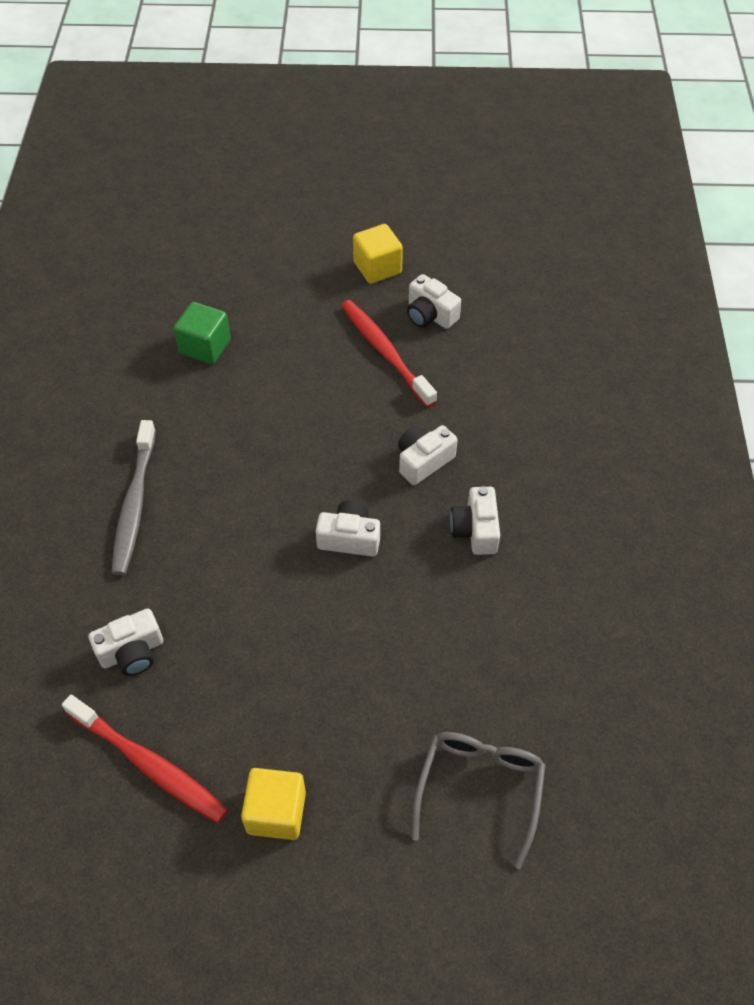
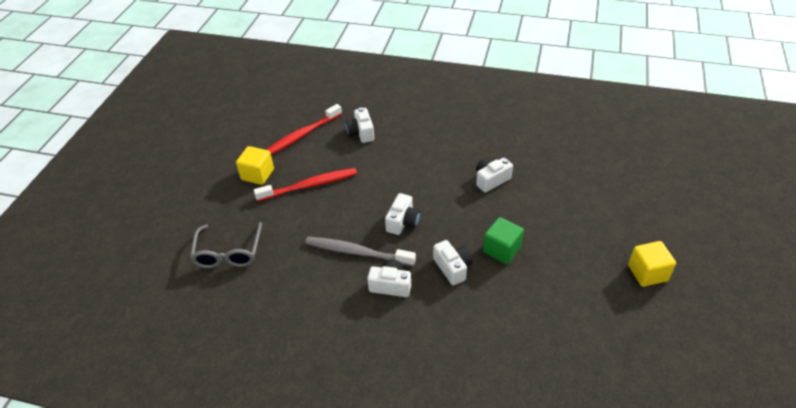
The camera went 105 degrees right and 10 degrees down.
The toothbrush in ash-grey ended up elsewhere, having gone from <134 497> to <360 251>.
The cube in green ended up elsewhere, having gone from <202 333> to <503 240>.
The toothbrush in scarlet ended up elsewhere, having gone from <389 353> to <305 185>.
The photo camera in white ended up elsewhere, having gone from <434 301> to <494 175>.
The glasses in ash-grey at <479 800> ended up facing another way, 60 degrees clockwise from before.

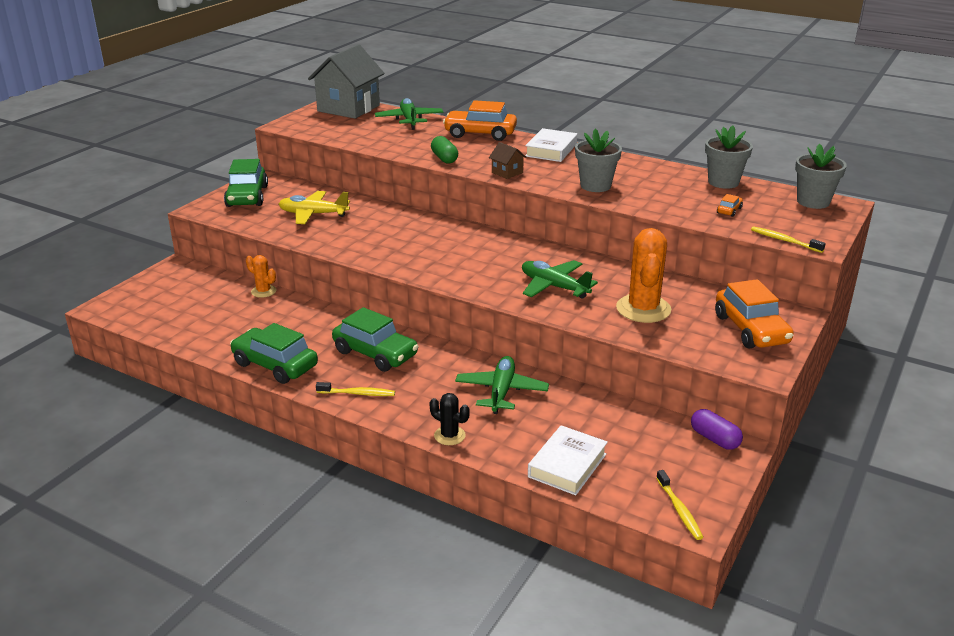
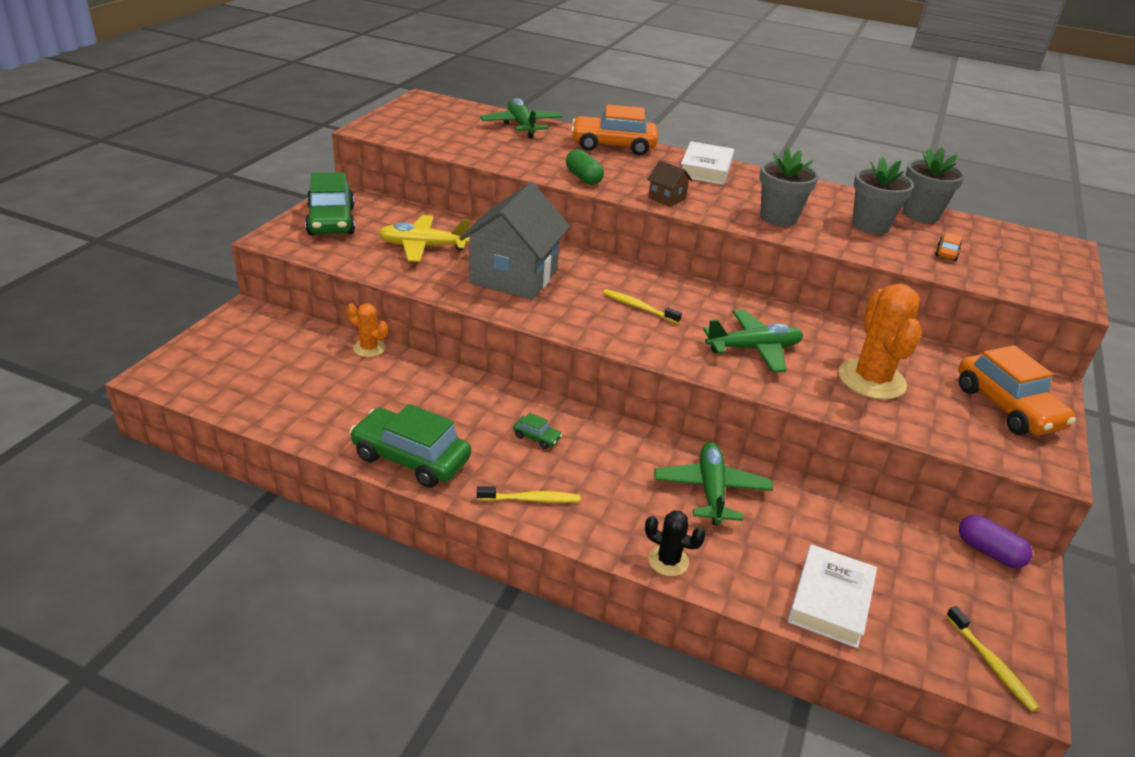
The camera went 10 degrees left and 5 degrees up.
The toy house in ash-grey ended up elsewhere, having gone from <346 81> to <514 241>.
The size of the car in green at <375 339> changed by a factor of 0.43.
The plane in green at <560 279> ended up facing another way, 135 degrees clockwise from before.
The toothbrush in bright yellow ended up elsewhere, having gone from <788 239> to <642 306>.
The flower pot in ash-grey ended up elsewhere, having gone from <821 176> to <883 195>.

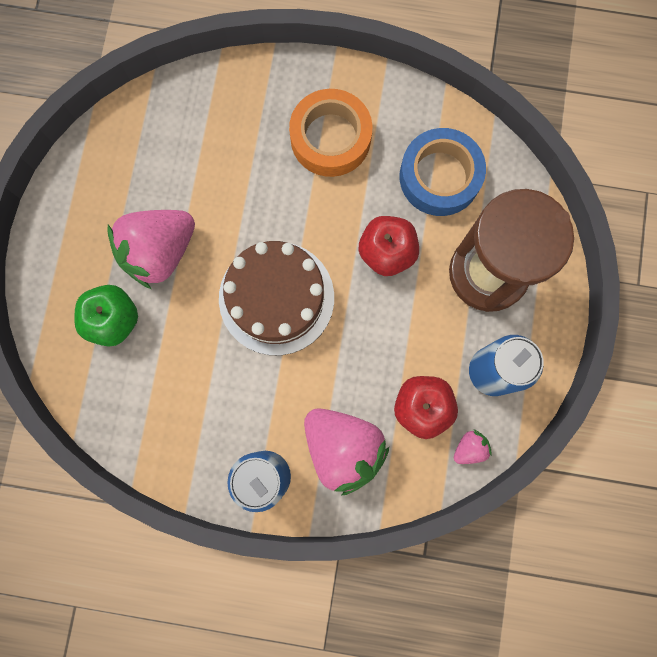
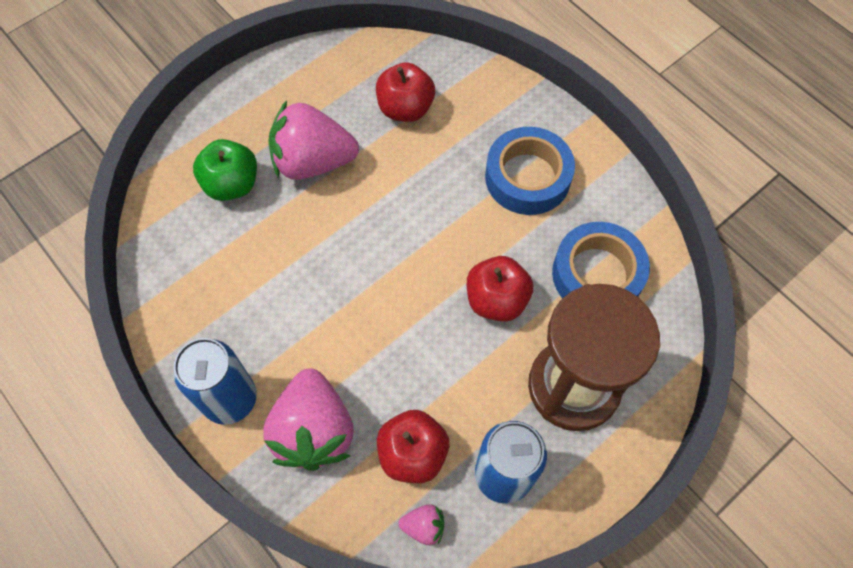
The camera went 40 degrees right and 15 degrees down.
The second view lost the gateau in dark brown at <276 298>.
What was the roll of tape in orange-coloured at <330 133> turned into the roll of tape in royal blue at <530 171>.
The second view gained the apple in scarlet at <405 92>.

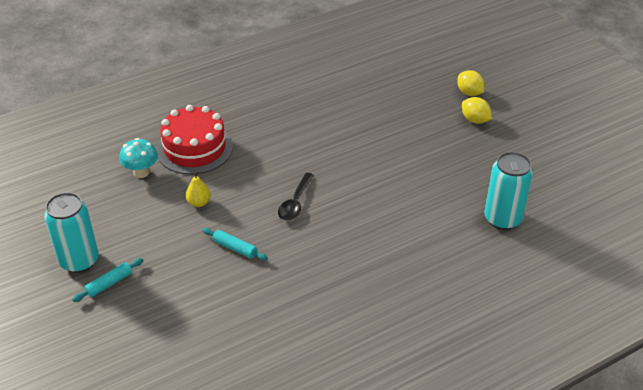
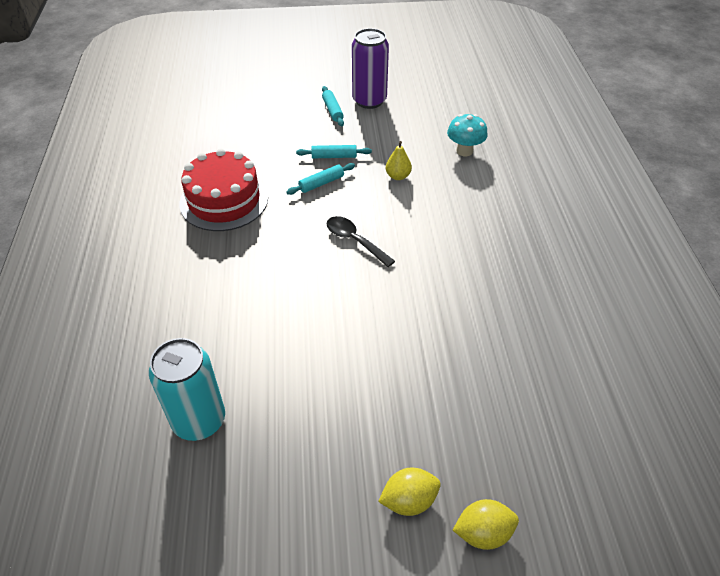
The camera went 115 degrees right and 5 degrees up.
What was the tin in turquoise at <71 232> turned into the tin in violet at <370 68>.
The gateau in scarlet ended up elsewhere, having gone from <195 140> to <223 189>.
The second view gained the pastry roller in turquoise at <334 151>.

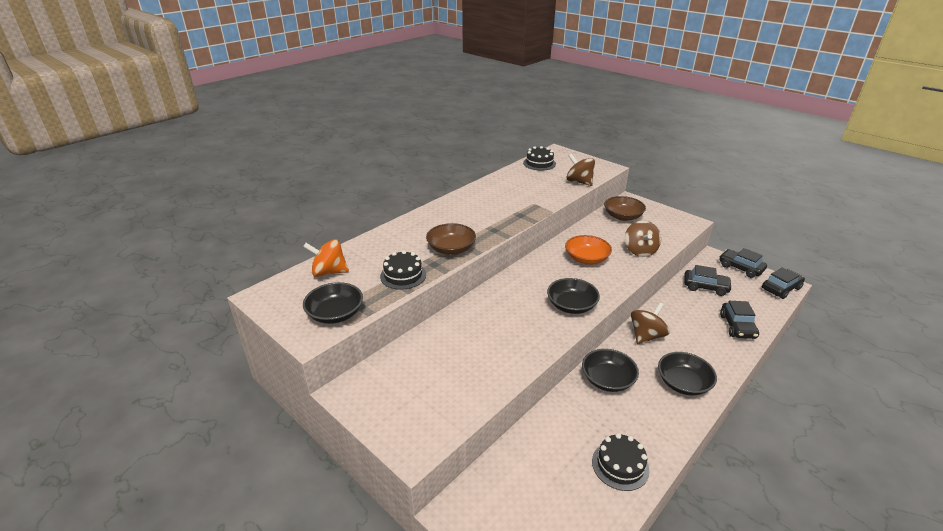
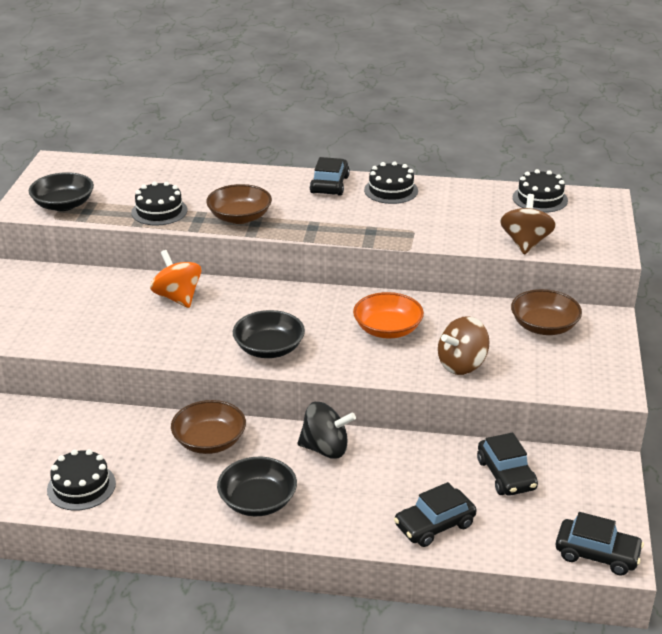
The camera went 55 degrees right and 0 degrees up.
The whirligig in orange-coloured ended up elsewhere, having gone from <326 258> to <176 279>.
What was the bowl in ebony at <610 370> turned into the bowl in dark brown at <208 427>.
What was the whirligig in dark brown at <650 323> turned into the whirligig in ebony at <326 430>.
The car in ebony ended up elsewhere, having gone from <743 263> to <330 176>.
The second view gained the gateau in ebony at <391 182>.

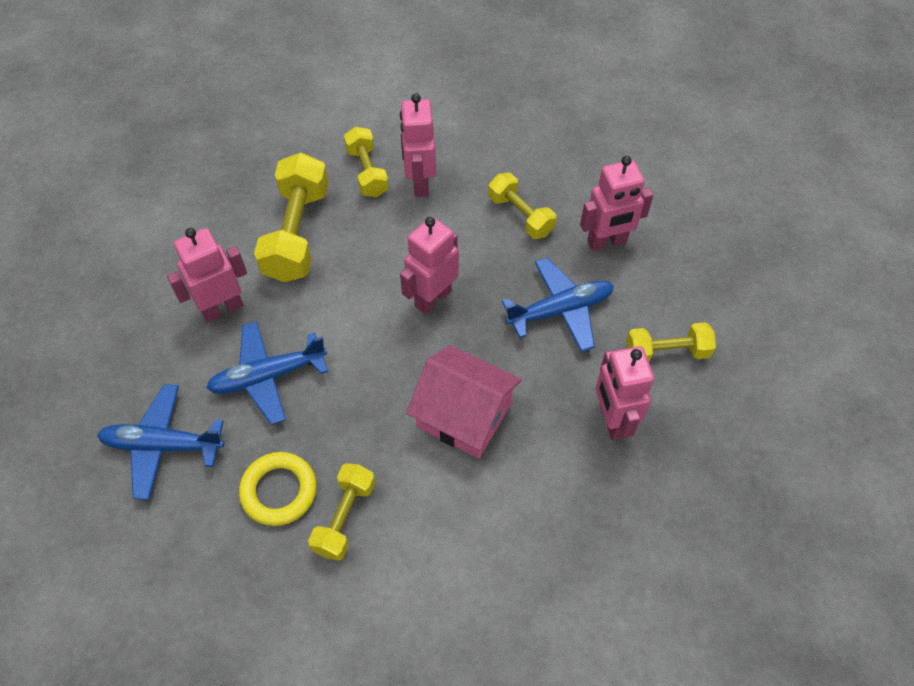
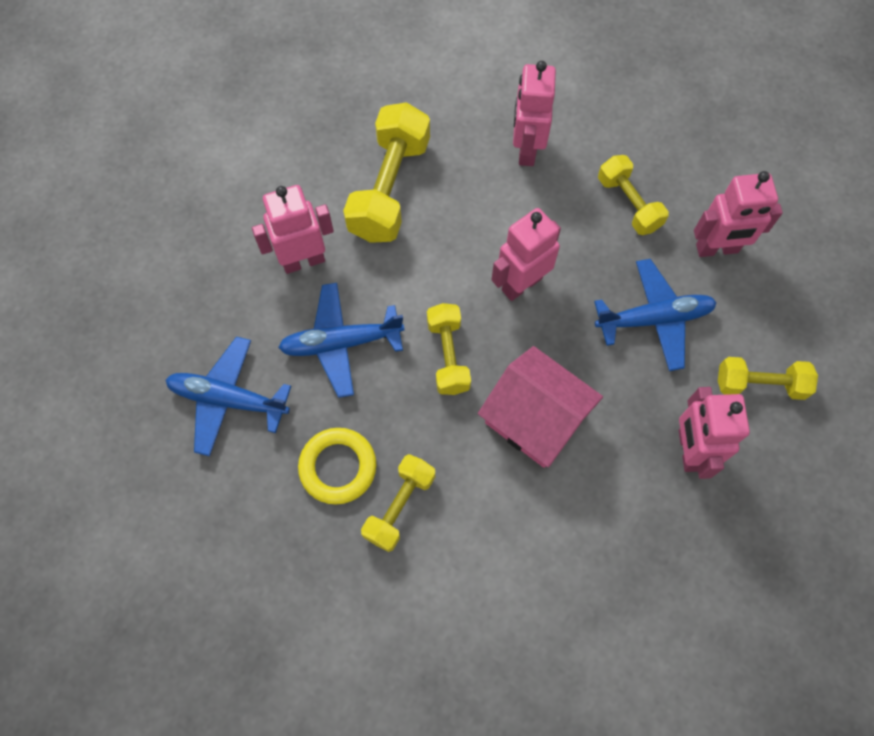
The camera went 10 degrees right and 10 degrees up.
The free weight in bright yellow ended up elsewhere, having gone from <366 161> to <449 349>.

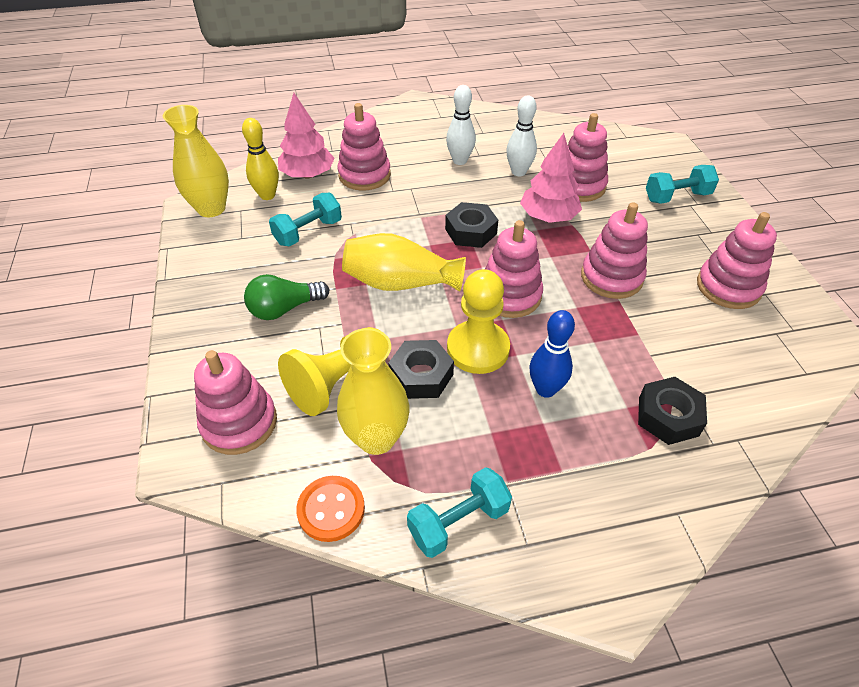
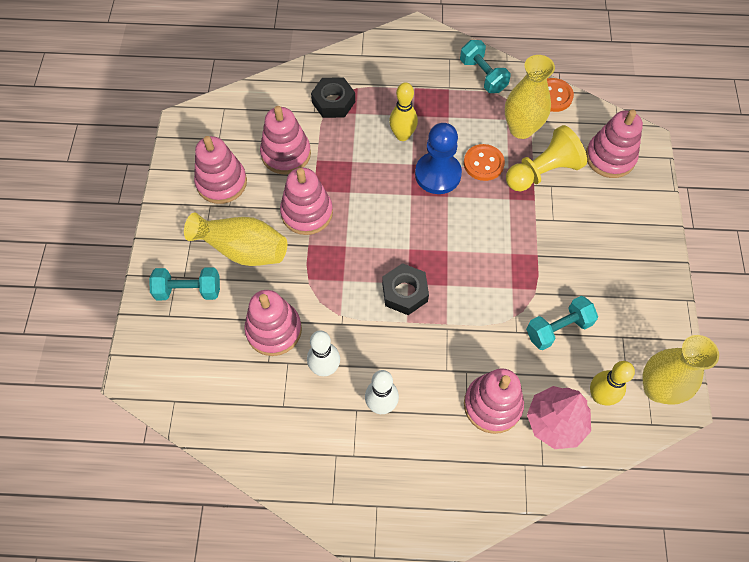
The camera went 165 degrees left and 15 degrees up.
The second view lost the bulb in green at <287 297>.
The vase in bright yellow ended up elsewhere, having gone from <404 262> to <235 239>.
Where the hexagon nut in ebony stood at <421 369>, the sewing button in orange-coloured came to stand at <484 162>.
The free weight in turquoise at <459 512> ended up facing another way, 75 degrees clockwise from before.
What was the pawn in bright yellow at <478 321> turned into the pawn in royal blue at <438 158>.
The ring stacker in pink ended up elsewhere, having gone from <514 269> to <285 140>.
The second view lost the toy tree in pink at <551 178>.
What was the bowling pin in royal blue at <552 354> turned into the bowling pin in bright yellow at <403 111>.

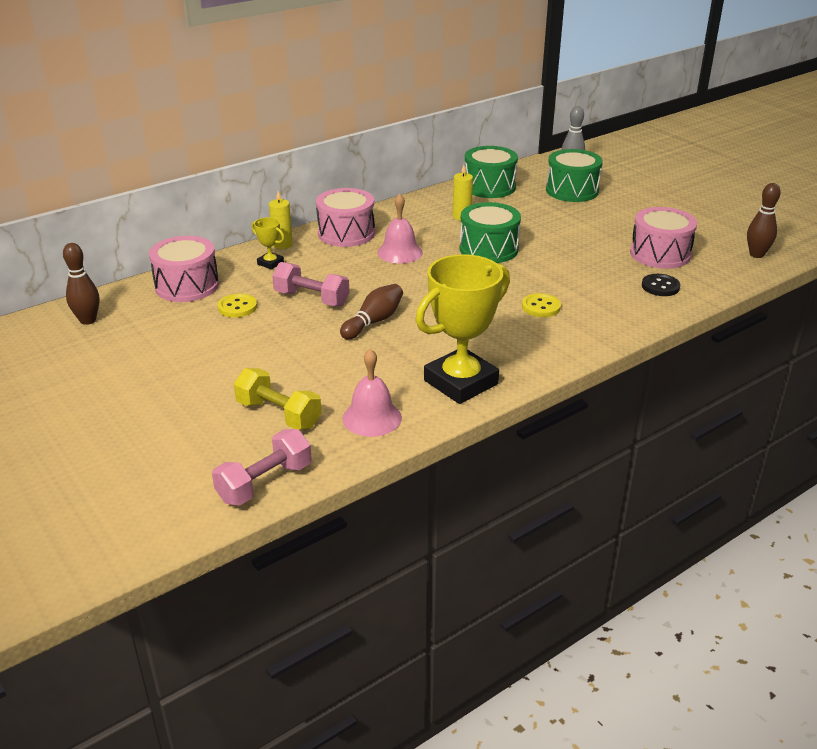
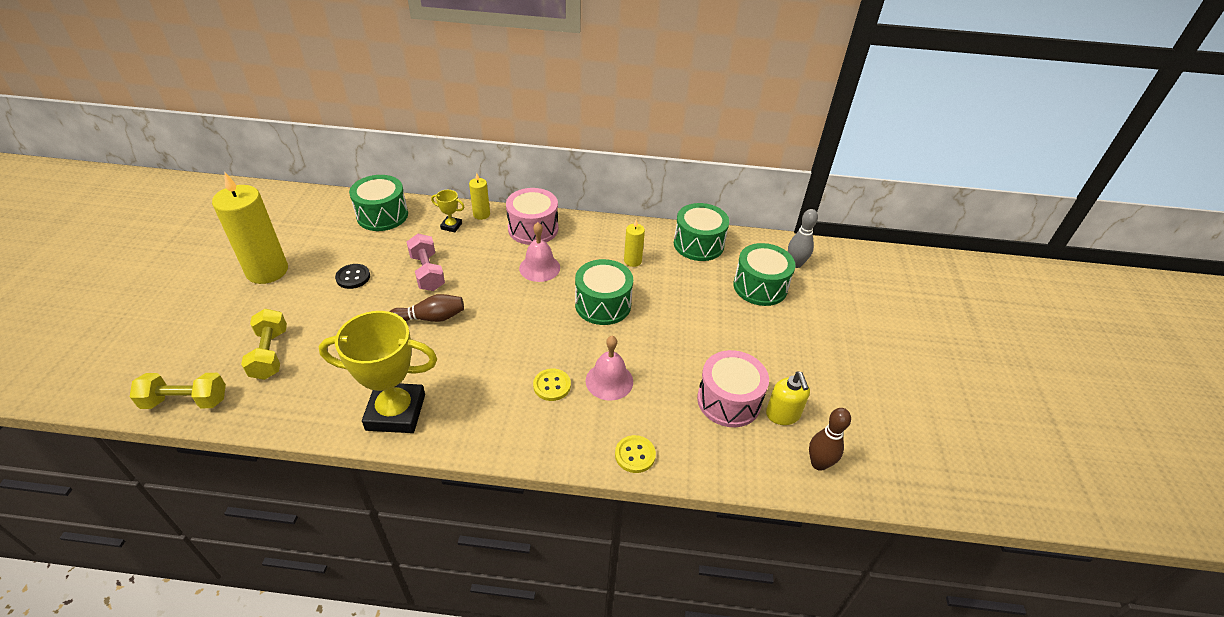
The camera went 40 degrees right and 10 degrees up.
The second view lost the bowling pin in dark brown at <81 284>.
What was the snare drum in pink at <184 269> turned into the snare drum in green at <378 203>.
What was the free weight in pink at <262 467> turned into the free weight in bright yellow at <178 391>.
The sewing button in bright yellow ended up elsewhere, having gone from <237 305> to <635 454>.
The trophy in bright yellow at <268 243> ended up facing another way, 60 degrees counterclockwise from before.
The hand bell in pink ended up elsewhere, having gone from <372 393> to <609 368>.
The sewing button in ebony ended up elsewhere, having gone from <661 285> to <352 276>.
The second view gained the candle in bright yellow at <250 228>.
The second view gained the soap pump in bright yellow at <788 398>.

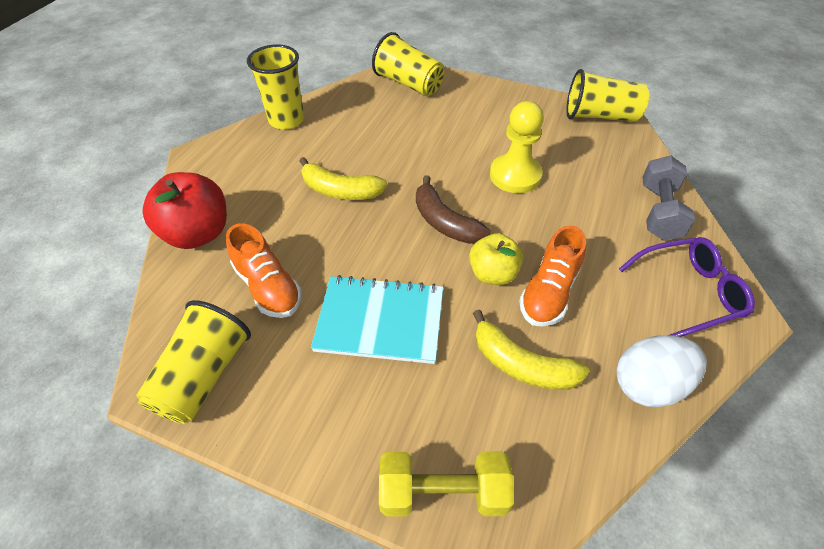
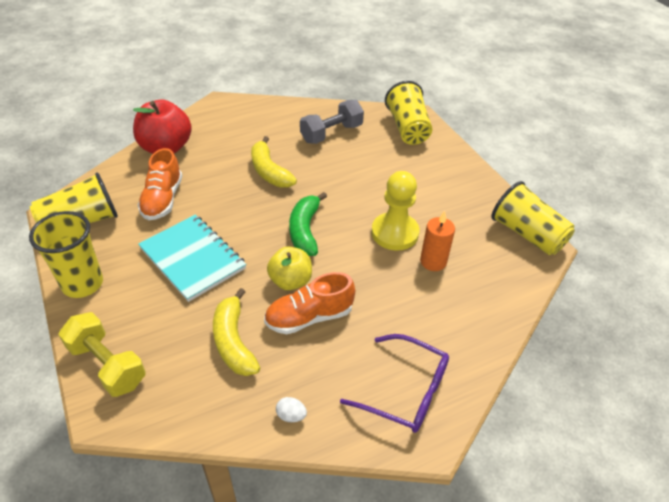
The camera went 40 degrees right and 5 degrees down.
The beaker in bright yellow ended up elsewhere, having gone from <275 87> to <66 254>.
What was the banana in dark brown at <453 209> turned into the banana in green at <308 224>.
The size of the egg shape in white at <661 371> changed by a factor of 0.42.
The free weight in ash-grey ended up elsewhere, having gone from <668 198> to <332 122>.
The second view gained the candle in orange-coloured at <437 241>.

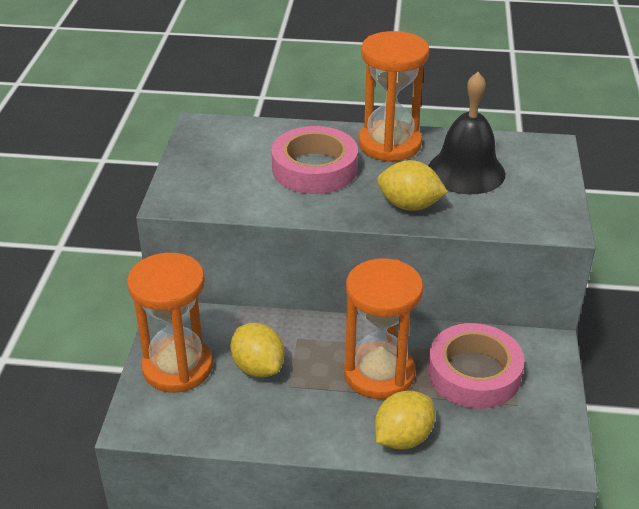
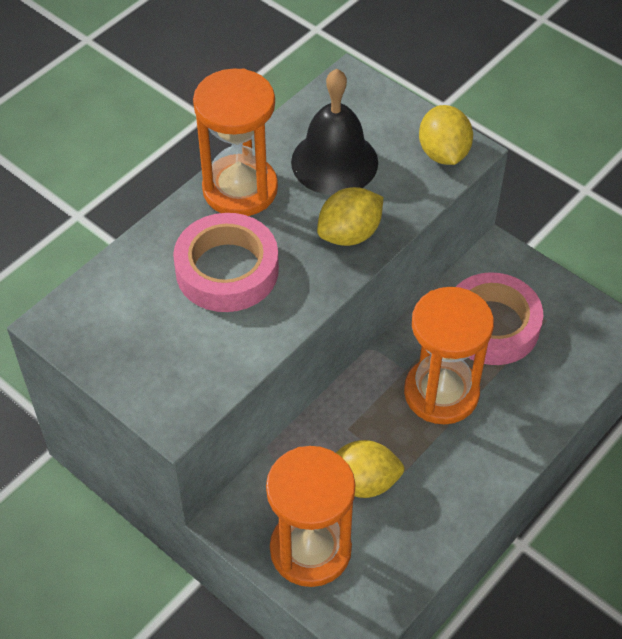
The camera went 55 degrees left and 15 degrees up.
The toy lemon in bright yellow ended up elsewhere, having gone from <405 420> to <446 135>.

